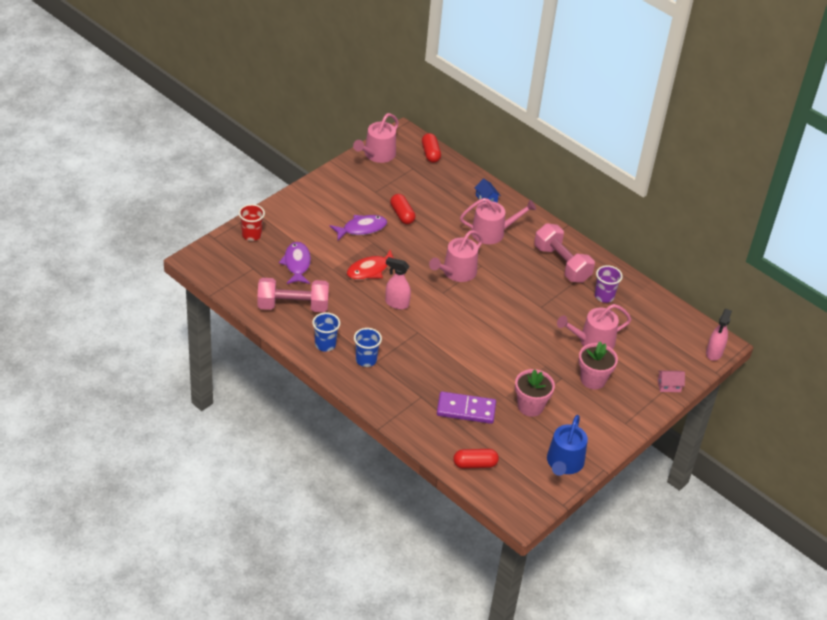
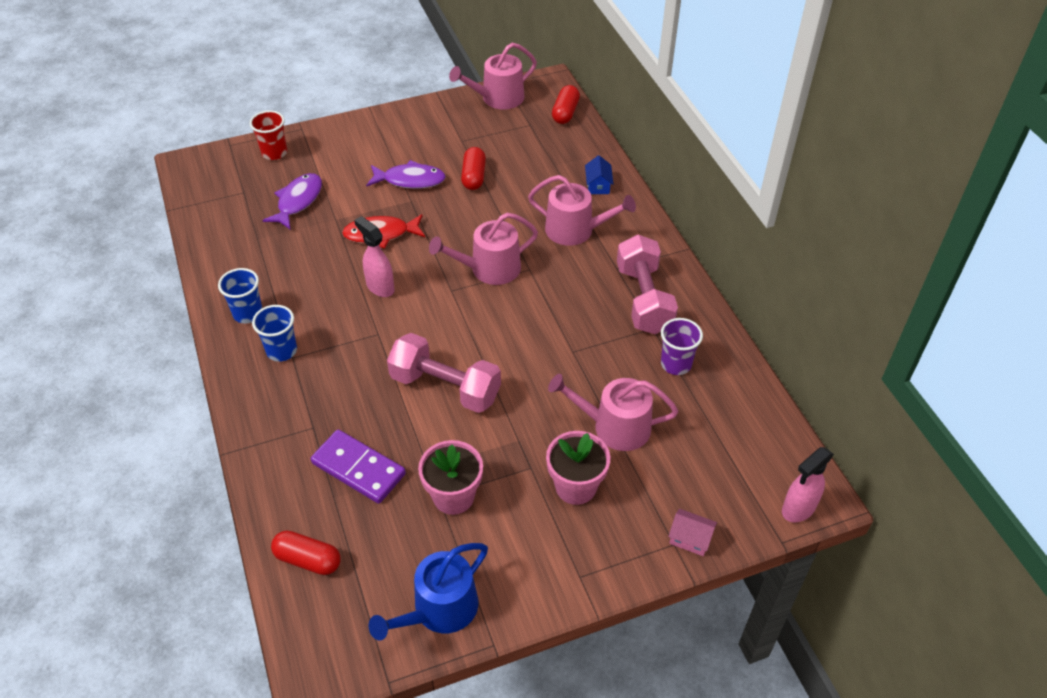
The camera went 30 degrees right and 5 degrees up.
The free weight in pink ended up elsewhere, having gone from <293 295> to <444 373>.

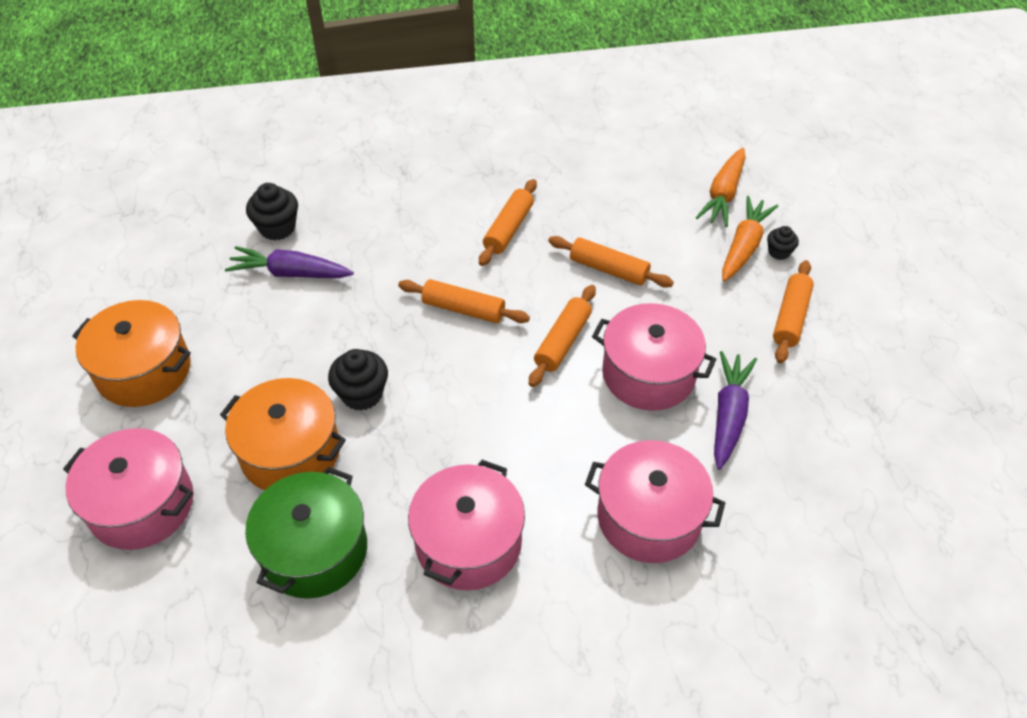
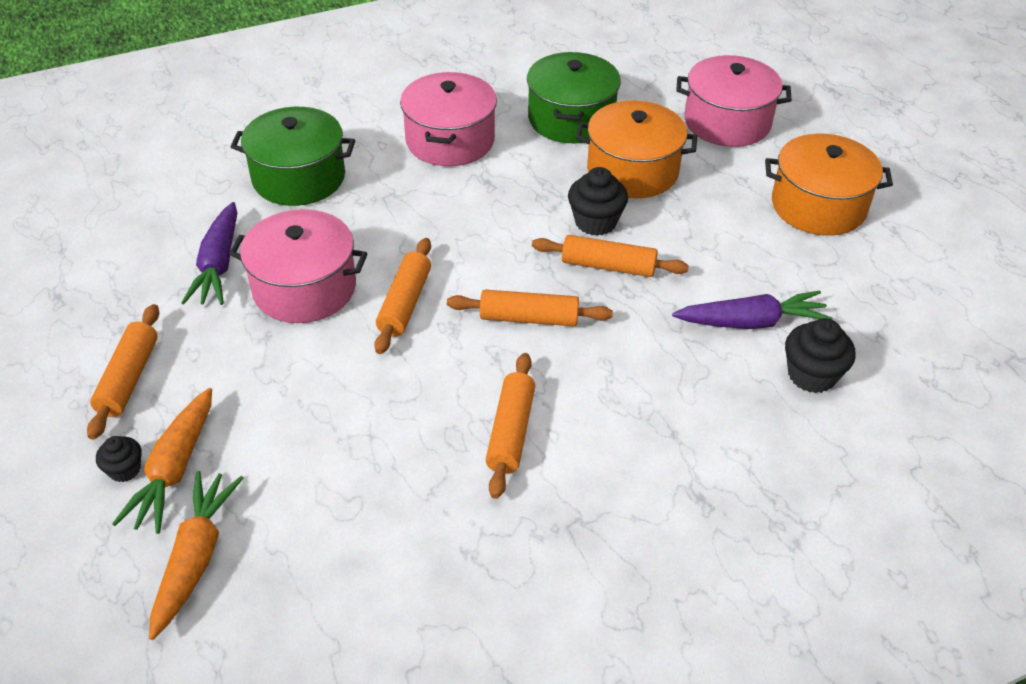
The camera went 165 degrees right and 5 degrees down.
The pastry roller in orange-coloured ended up elsewhere, having gone from <611 262> to <610 256>.
What was the pot in pink at <655 501> turned into the pot in green at <293 156>.

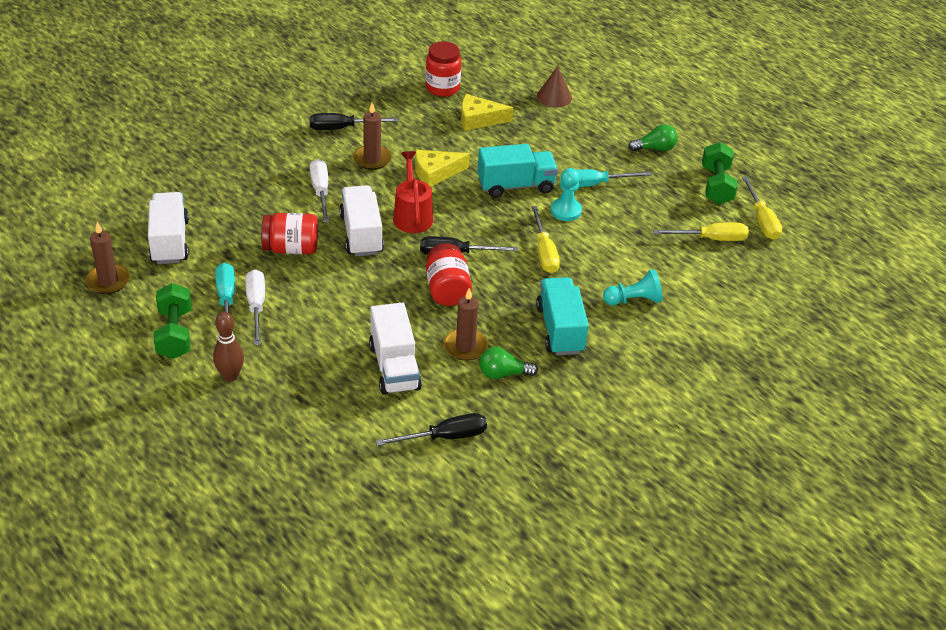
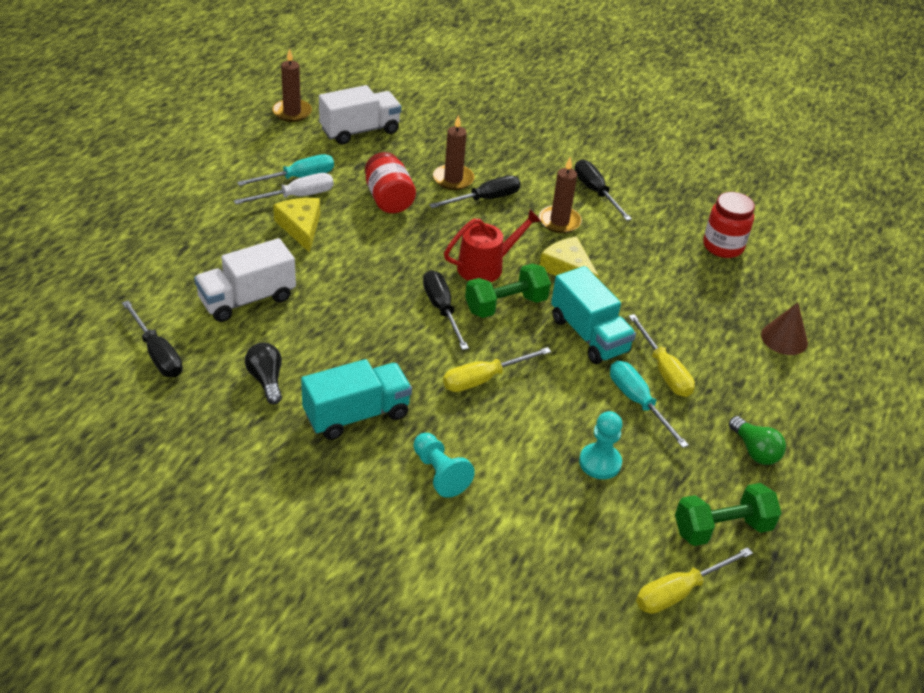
The camera went 70 degrees right and 0 degrees up.
The free weight in green ended up elsewhere, having gone from <173 321> to <508 291>.
The second view lost the bowling pin in dark brown at <228 347>.
What was the screwdriver in white at <319 190> turned into the screwdriver in ebony at <475 191>.
The second view lost the lorry in white at <361 220>.
The second view lost the preserve jar in scarlet at <449 274>.
The candle in dark brown ended up elsewhere, having gone from <466 324> to <453 152>.
The cheese wedge in bright yellow ended up elsewhere, having gone from <487 112> to <296 225>.
What was the bulb in green at <508 363> turned into the bulb in ebony at <263 373>.
The pawn in turquoise ended up elsewhere, having gone from <566 194> to <600 445>.
The screwdriver in bright yellow ended up elsewhere, having gone from <701 231> to <662 355>.

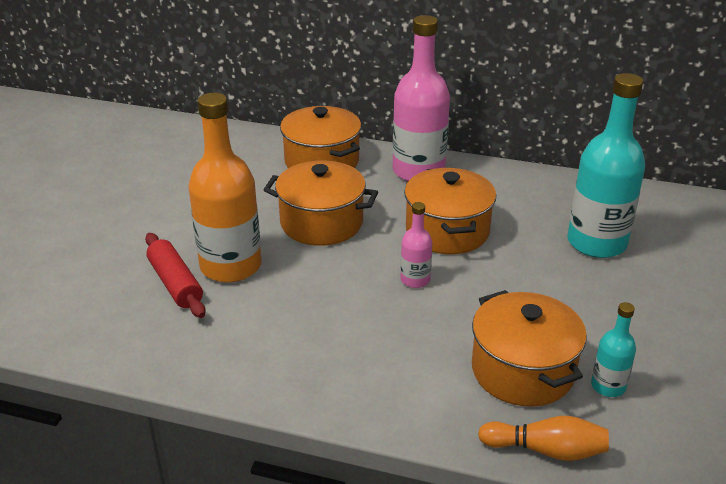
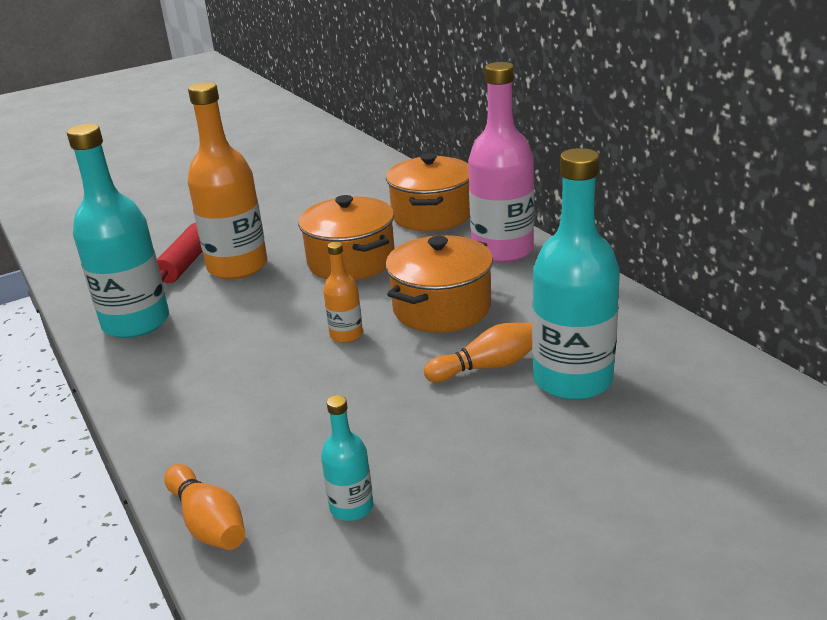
The camera went 45 degrees right and 5 degrees down.
What was the bottle in pink at <416 245> turned into the bottle in orange-coloured at <343 292>.
The second view lost the pot in orange-coloured at <529 348>.
The second view gained the bottle in turquoise at <118 231>.
The second view gained the bowling pin in orange-coloured at <478 352>.

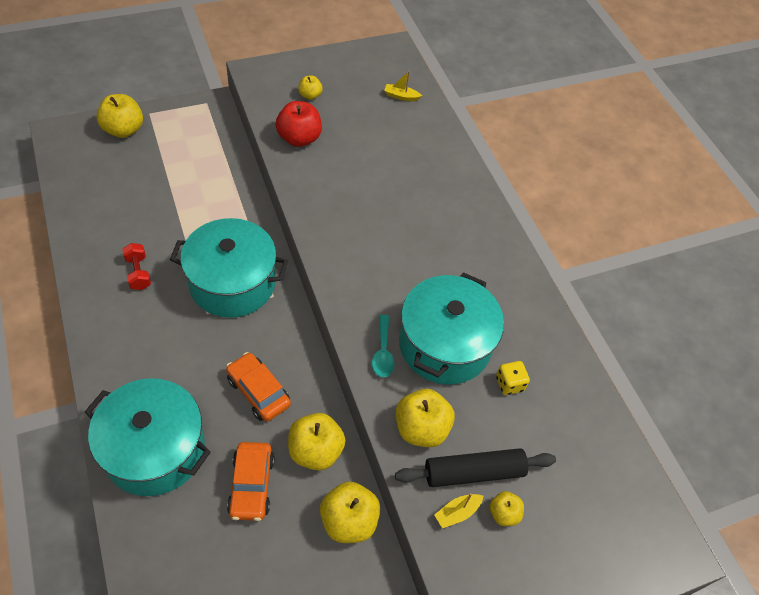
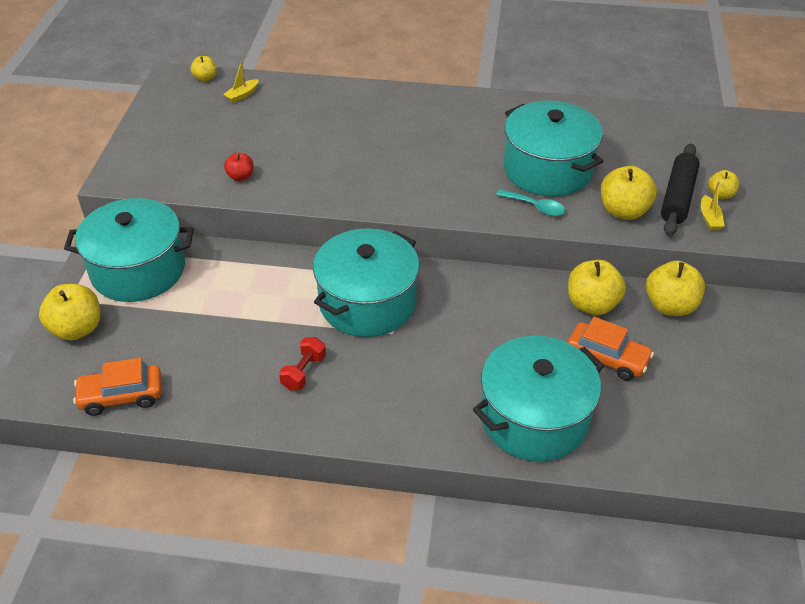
The camera went 55 degrees left and 10 degrees down.
The free weight in scarlet at <136 266> ended up facing another way, 75 degrees counterclockwise from before.
The car in orange-coloured ended up elsewhere, having gone from <258 386> to <117 387>.
The size of the apple in scarlet at <298 124> changed by a factor of 0.55.
The apple in bright yellow ended up elsewhere, having gone from <310 88> to <204 69>.
The second view lost the game die in bright yellow at <513 378>.
The second view gained the pot in turquoise at <129 250>.

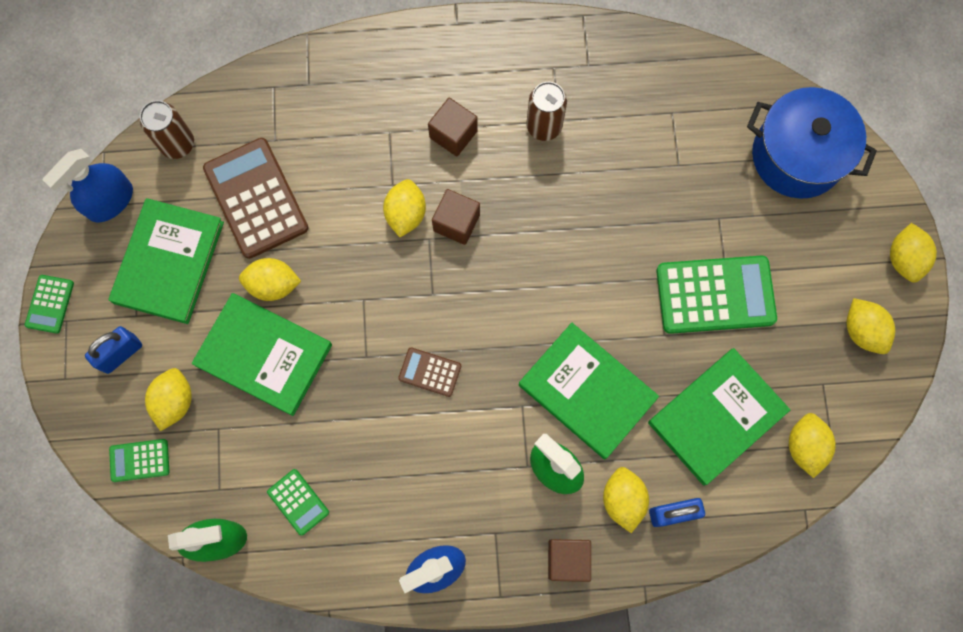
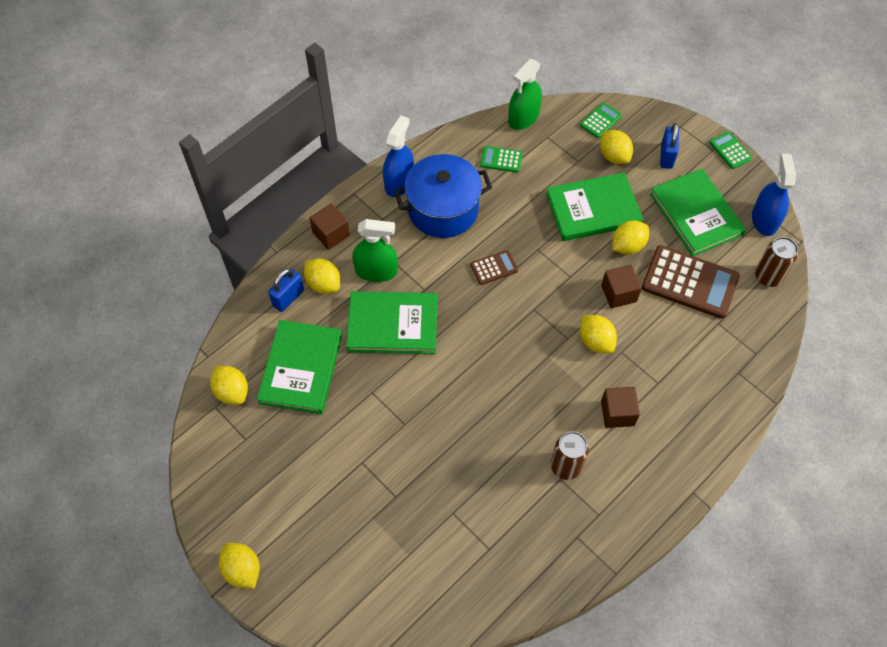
The camera went 140 degrees right and 15 degrees down.
The cube in dark brown ended up elsewhere, having gone from <456 217> to <621 286>.
The second view lost the pocket calculator in green at <716 294>.
The pot in royal blue ended up elsewhere, having gone from <812 143> to <443 196>.
The second view lost the toy lemon in bright yellow at <871 326>.

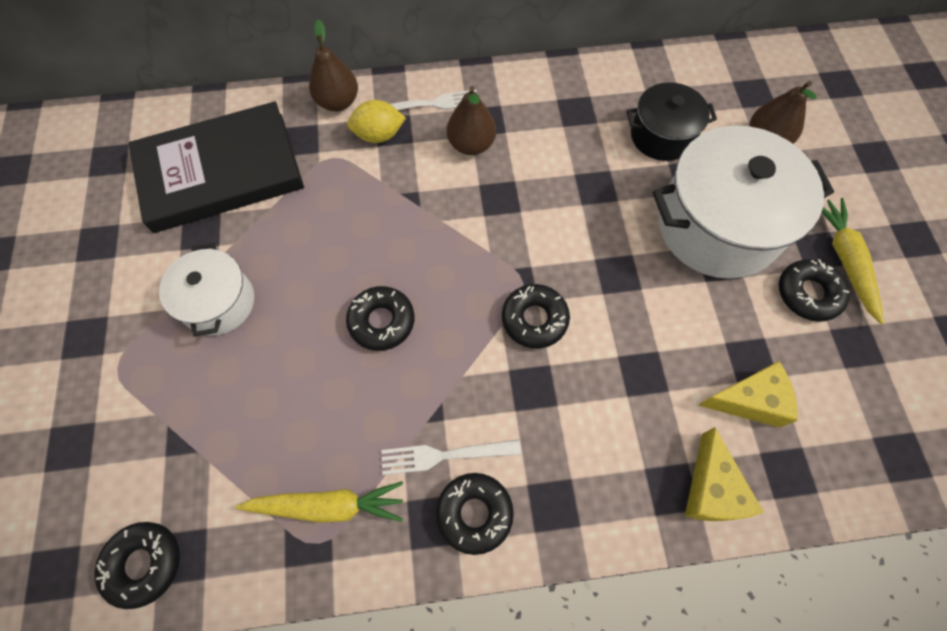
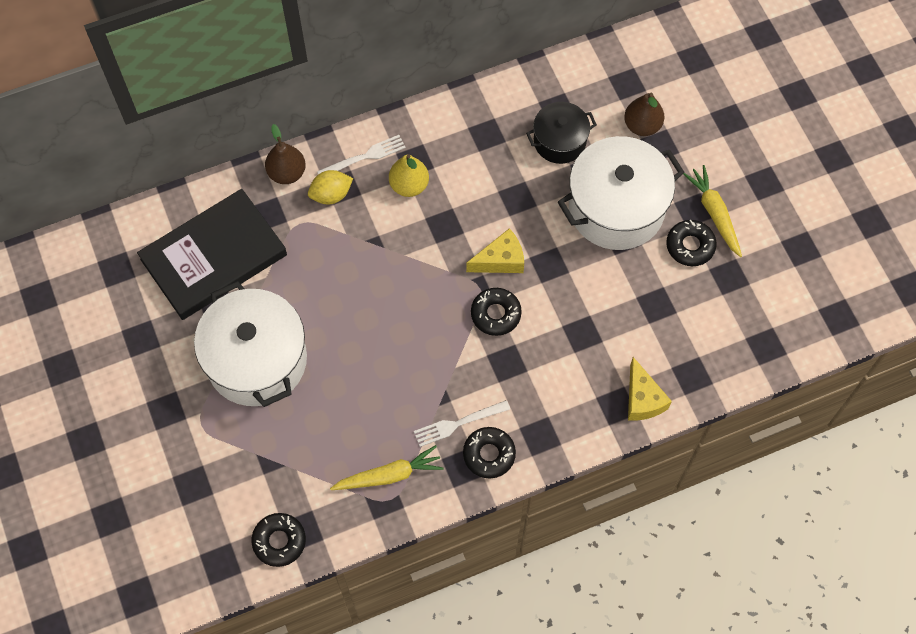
The camera went 15 degrees left and 0 degrees up.
The size of the pot in white at <206 290> changed by a factor of 1.79.
The second view lost the glazed donut in ebony at <380 318>.
What was the pear fruit in dark brown at <471 120> turned into the pear fruit in bright yellow at <409 175>.
The cheese wedge in bright yellow ended up elsewhere, having gone from <748 394> to <495 250>.

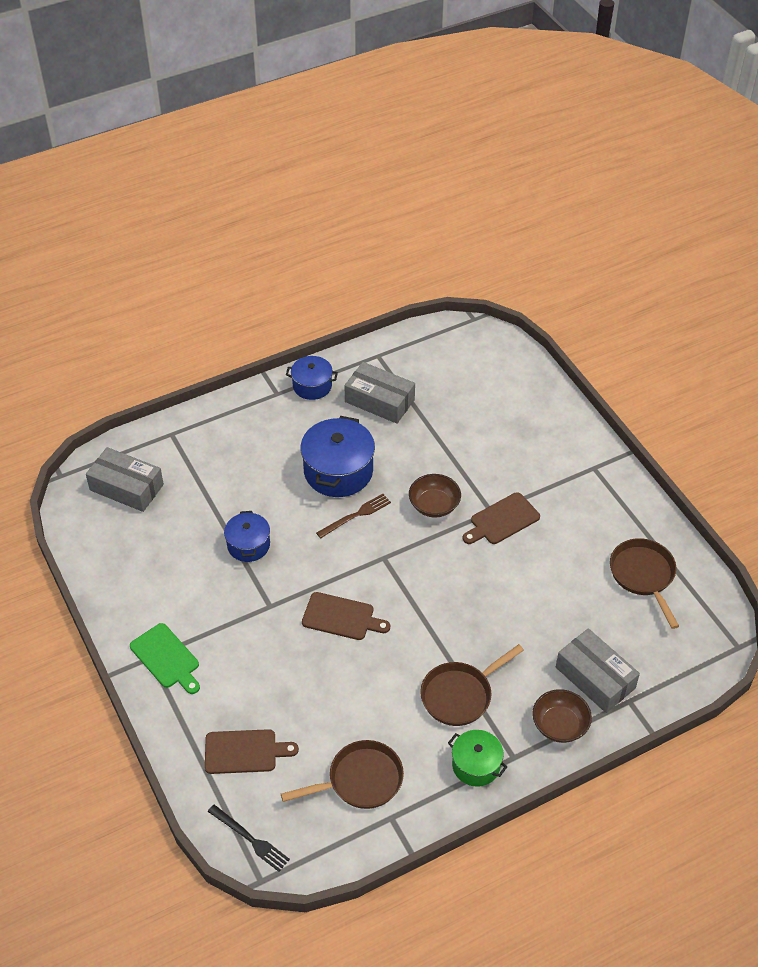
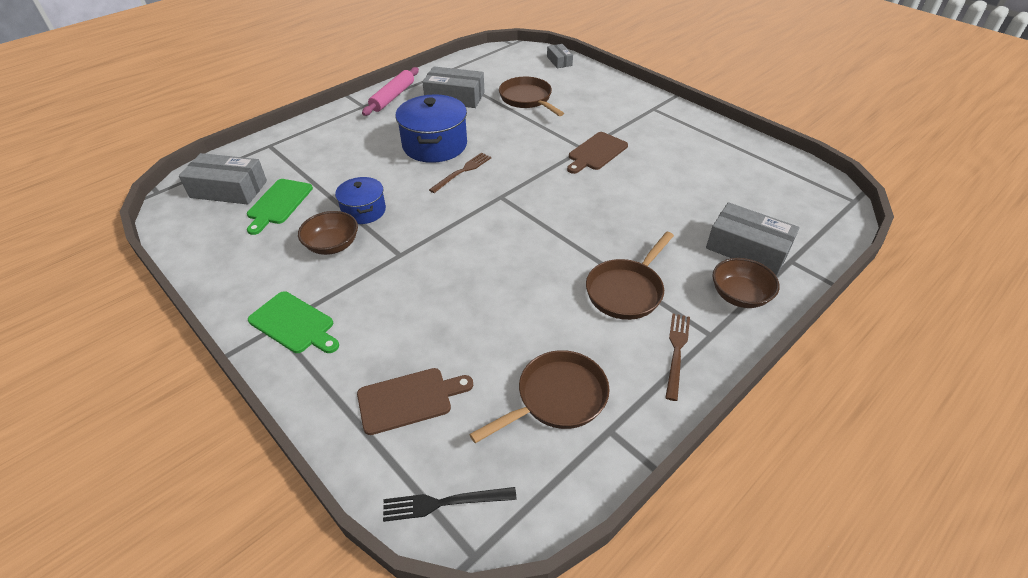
The camera went 15 degrees left and 5 degrees down.
The dinner fork in ebony at <249 838> ended up facing another way, 150 degrees clockwise from before.
Where the pot in royal blue stood at <312 378>, the pastry roller in pink came to stand at <390 91>.
The second view lost the cutting board in dark brown at <346 616>.
The bowl in dark brown ended up elsewhere, having gone from <435 496> to <328 233>.
Where the pot in green stood at <477 758>, the dinner fork in dark brown came to stand at <677 357>.
The pan in dark brown ended up elsewhere, having gone from <644 583> to <531 96>.
The second view gained the cutting board in green at <280 207>.
The second view gained the box in ash-grey at <560 56>.

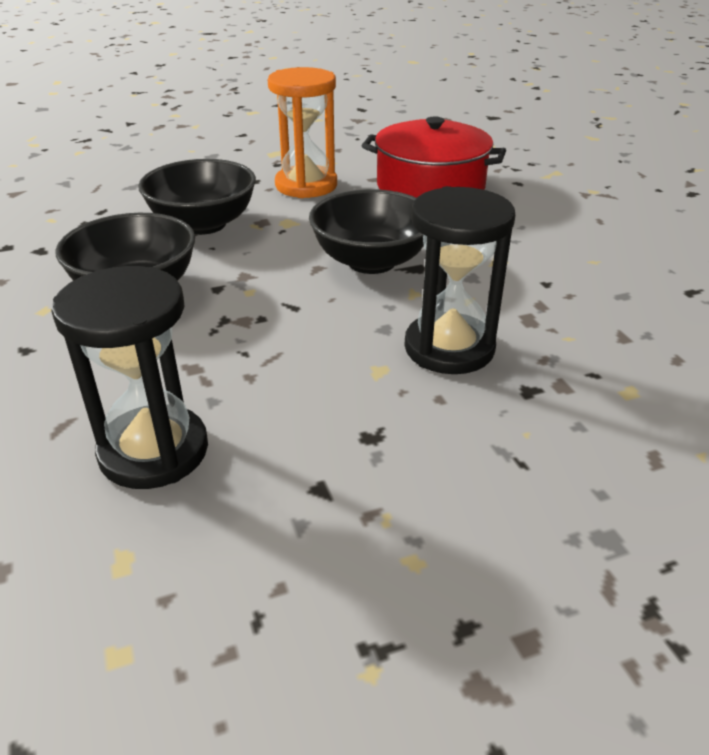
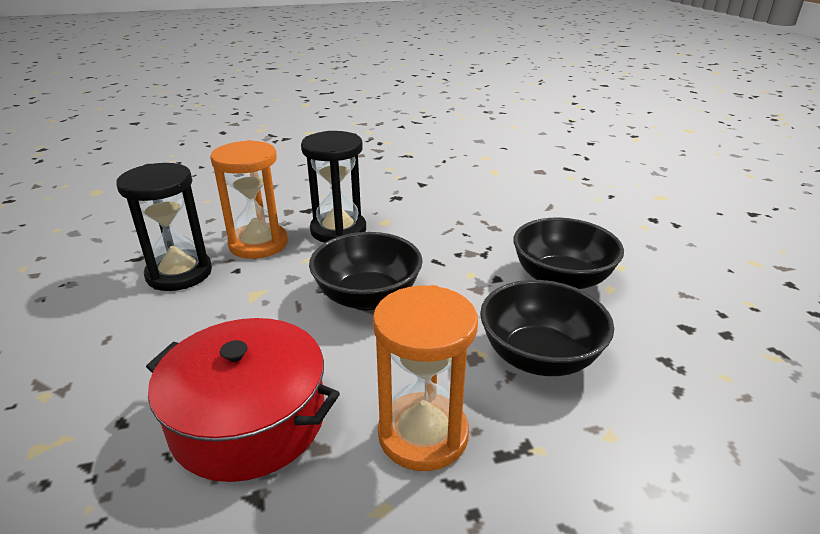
The camera went 175 degrees left and 5 degrees down.
The sand timer in ebony ended up elsewhere, having gone from <129 377> to <164 227>.
The second view gained the sand timer in orange-coloured at <249 199>.

